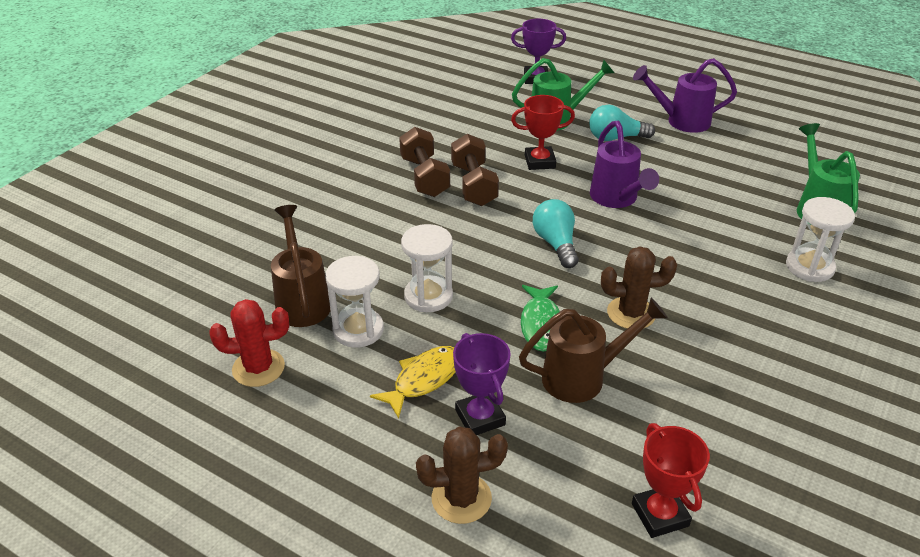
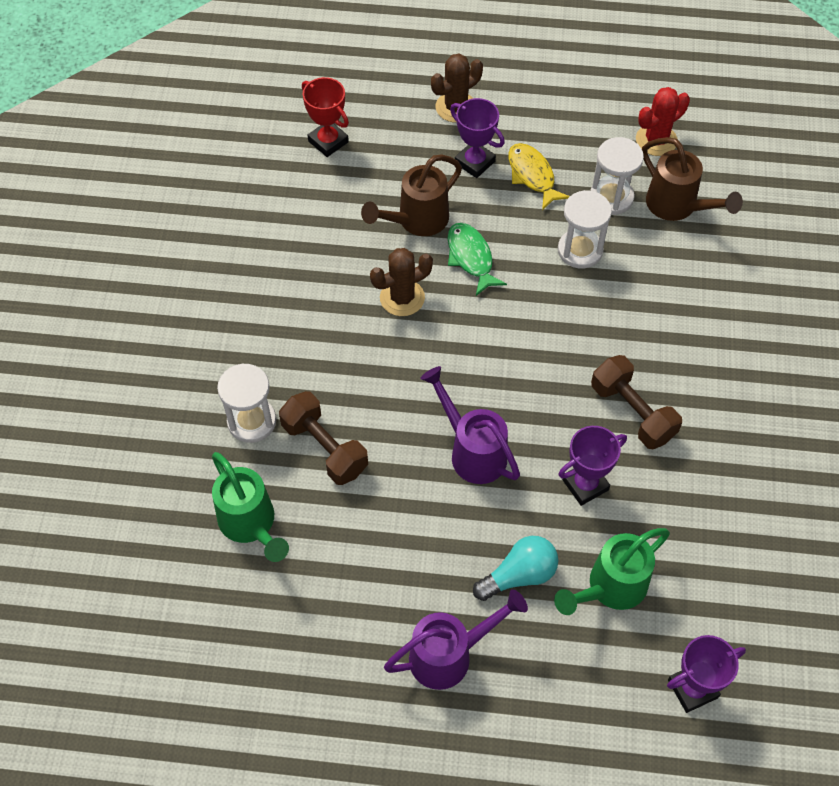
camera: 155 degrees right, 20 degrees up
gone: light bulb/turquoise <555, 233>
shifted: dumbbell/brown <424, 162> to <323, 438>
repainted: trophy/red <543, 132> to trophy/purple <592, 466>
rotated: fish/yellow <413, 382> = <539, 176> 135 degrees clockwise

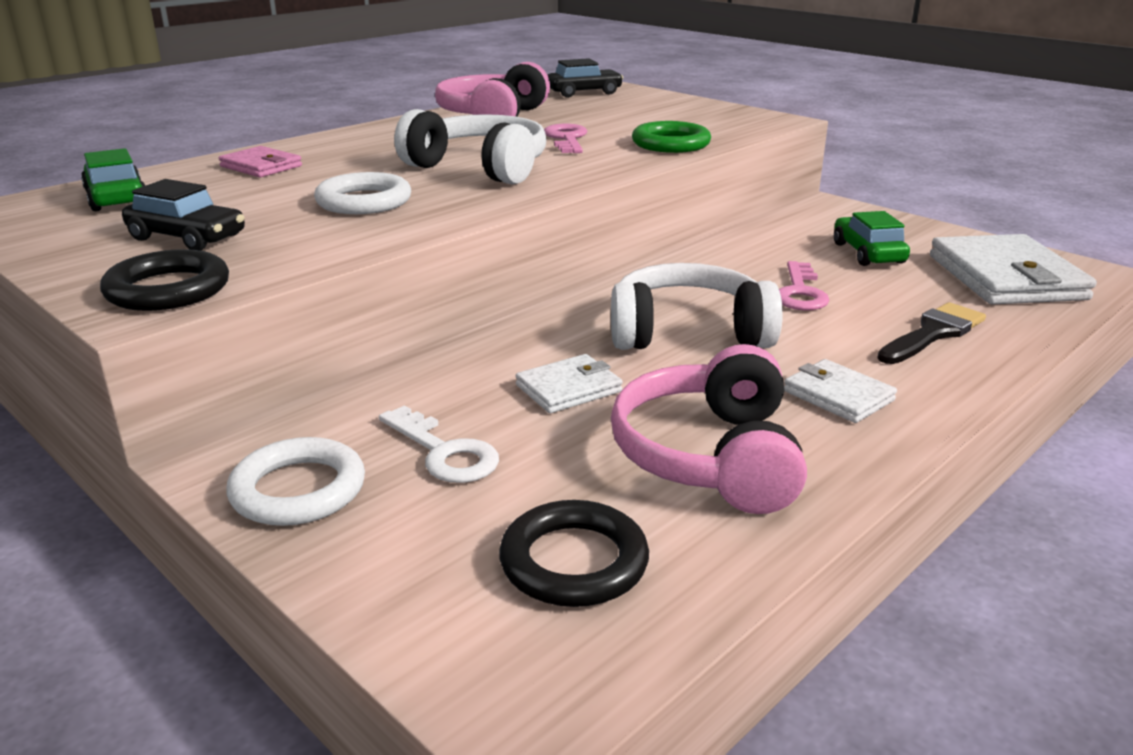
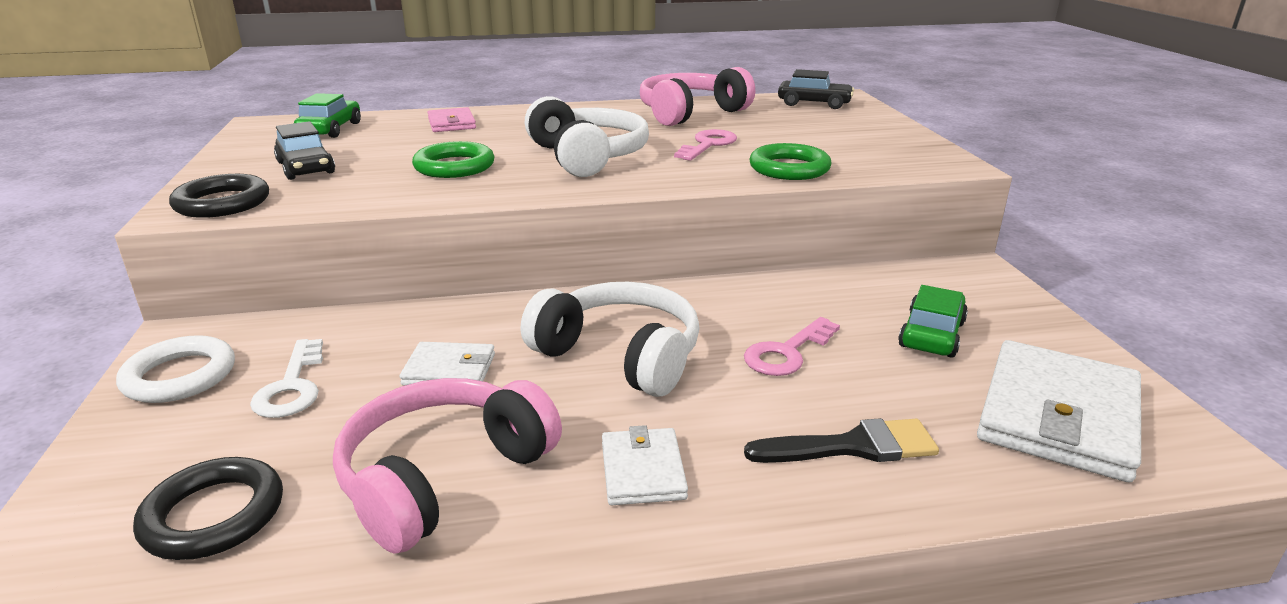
camera: 35 degrees right, 0 degrees up
repainted: ring/white <362, 193> to ring/green <453, 159>

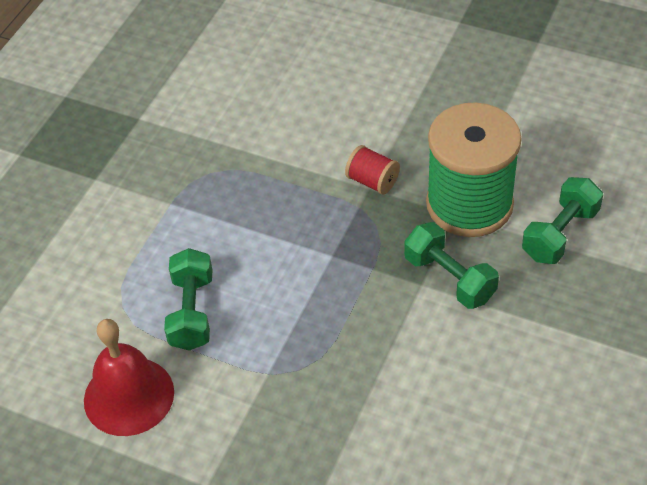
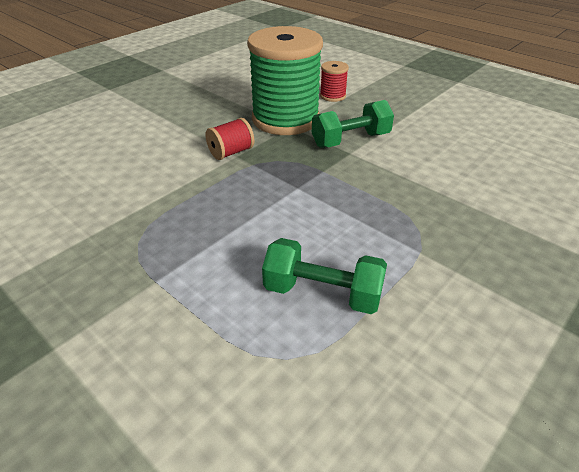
camera: 75 degrees left, 10 degrees down
gone: bell/red <129, 377>
swapped: dumbbell/green <562, 220> to spool/red <334, 81>

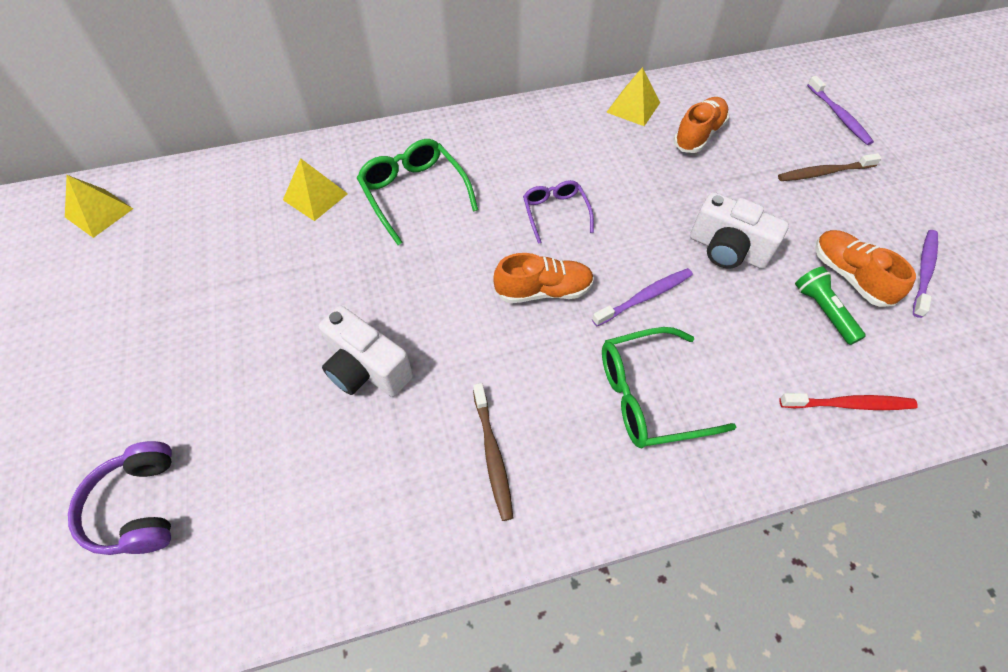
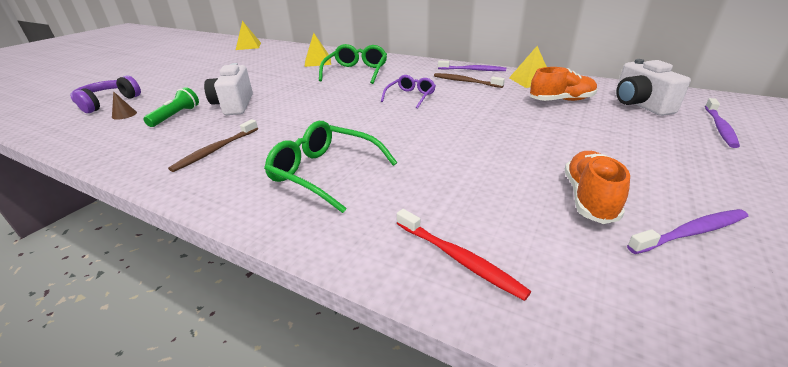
camera: 45 degrees right, 25 degrees down
gone: shoe/orange <543, 278>
new: cone/brown <124, 105>
shifted: flashlight/green <830, 305> to <171, 107>; toothbrush/brown <830, 167> to <469, 80>; toothbrush/purple <642, 297> to <472, 65>; camera/white <739, 230> to <653, 87>

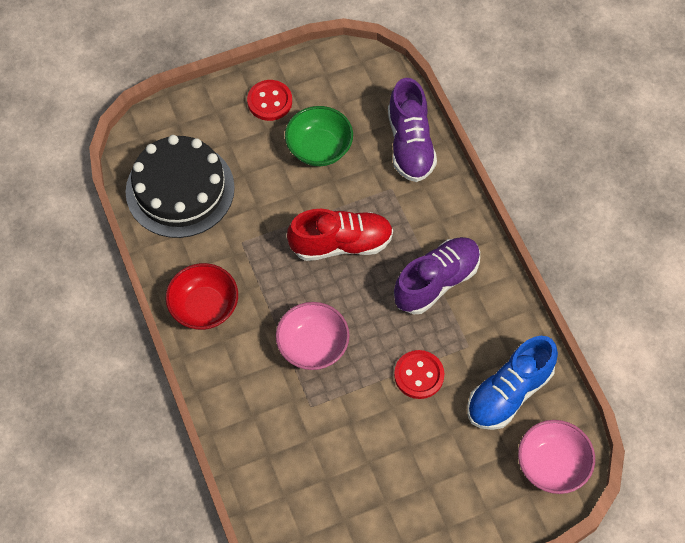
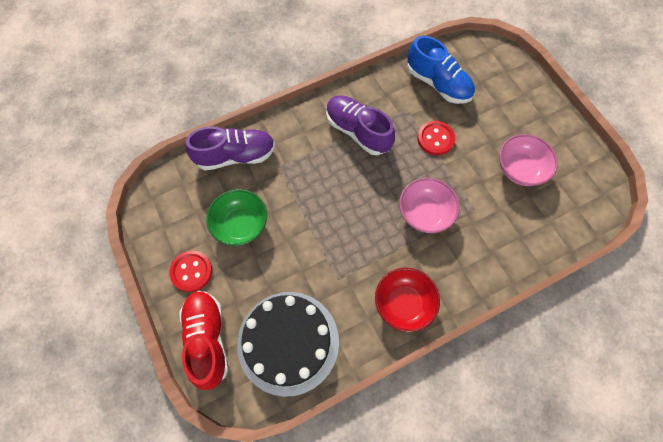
camera: 95 degrees left, 5 degrees up
shifted: shoe/red <340, 235> to <204, 340>; bowl/pink <556, 457> to <528, 160>

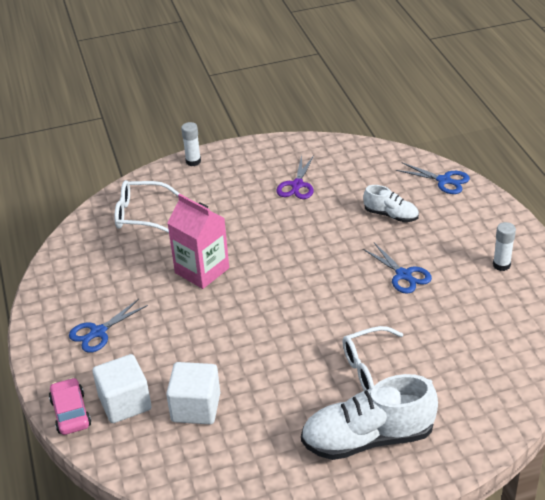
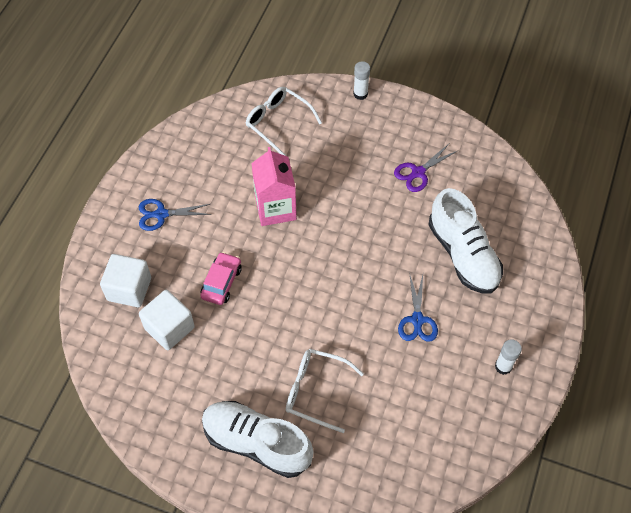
camera: 35 degrees right, 20 degrees up
gone: scissors/blue <433, 178>
shifted: car/pink <70, 406> to <221, 278>
scaled: shoe/white <391, 203> = <466, 241> x1.88

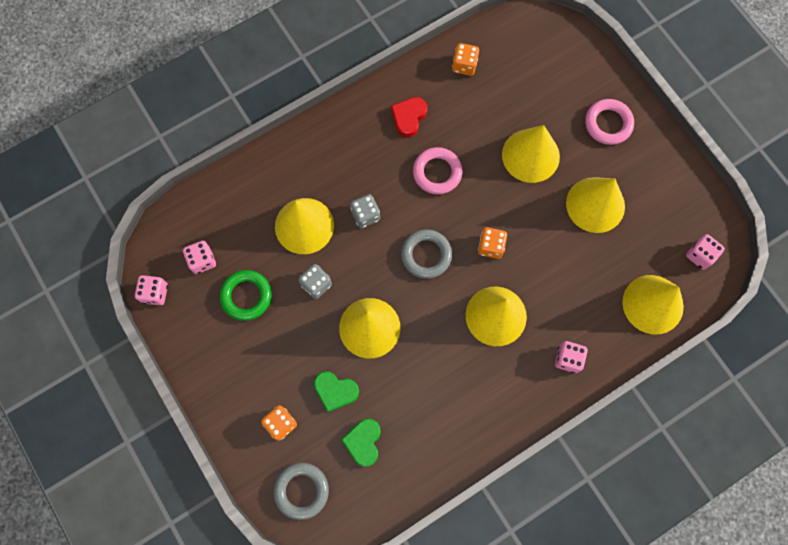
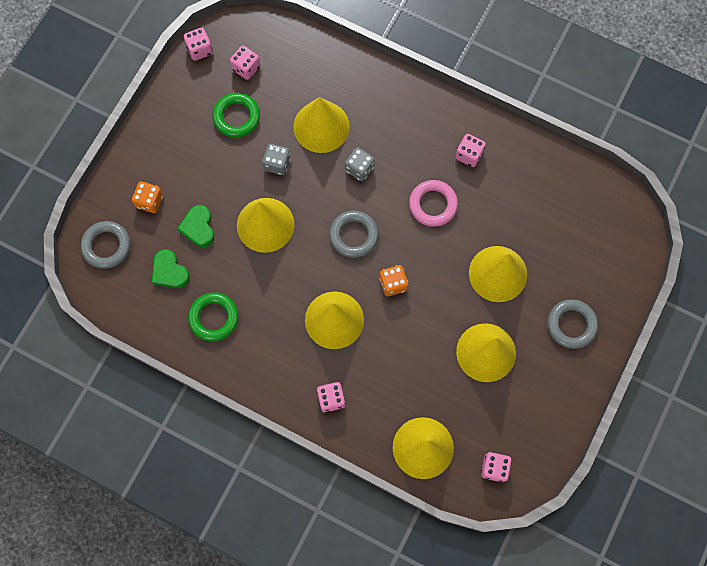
camera: 60 degrees right, 0 degrees up
gone: dice/orange <465, 59>
new: ring/green <213, 317>
swapped: heart/red <409, 117> to dice/pink <470, 150>
repainted: ring/pink <609, 122> to ring/grey <572, 324>
rotated: heart/green <361, 443> = <171, 268> 105 degrees counterclockwise

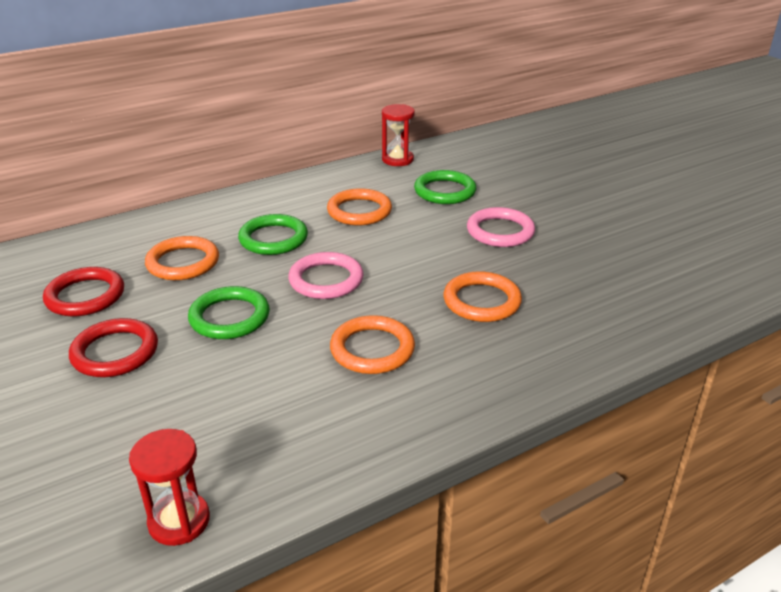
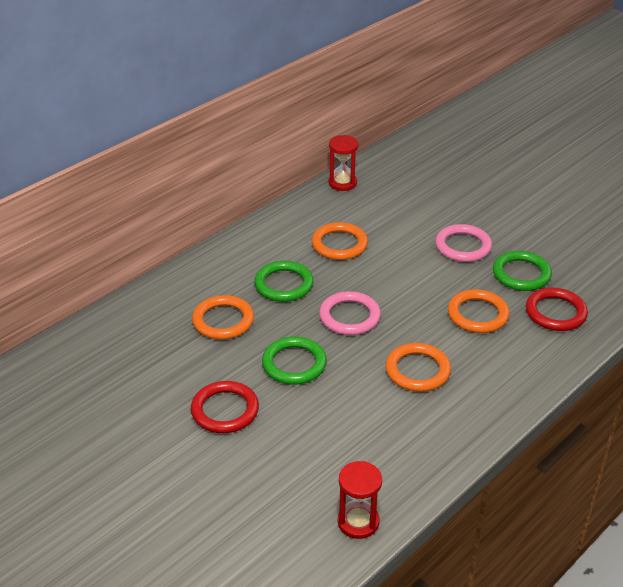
camera: 15 degrees left, 5 degrees up
shifted: ring/green <445, 187> to <522, 271>; ring/red <83, 291> to <557, 309>

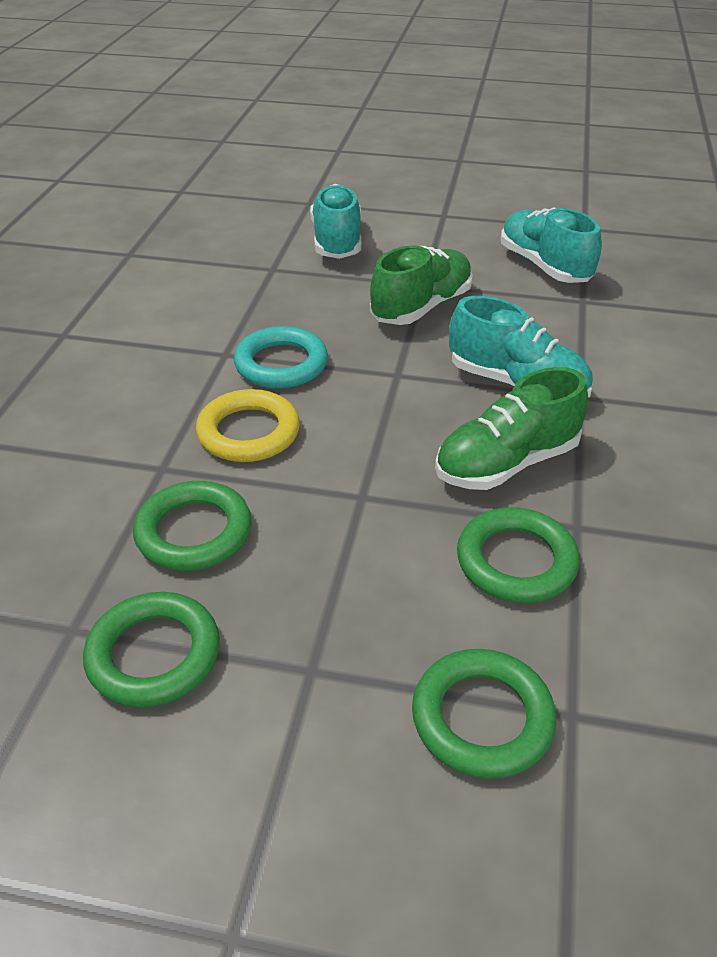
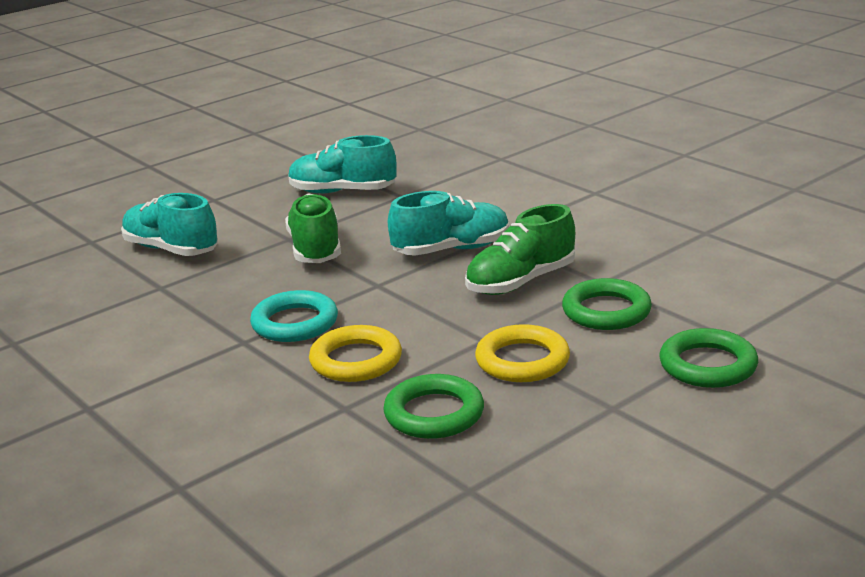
camera: 50 degrees left, 15 degrees down
gone: ring/green <151, 650>
new: ring/yellow <522, 353>
rotated: shoe/green <511, 428> = <520, 249> 45 degrees clockwise

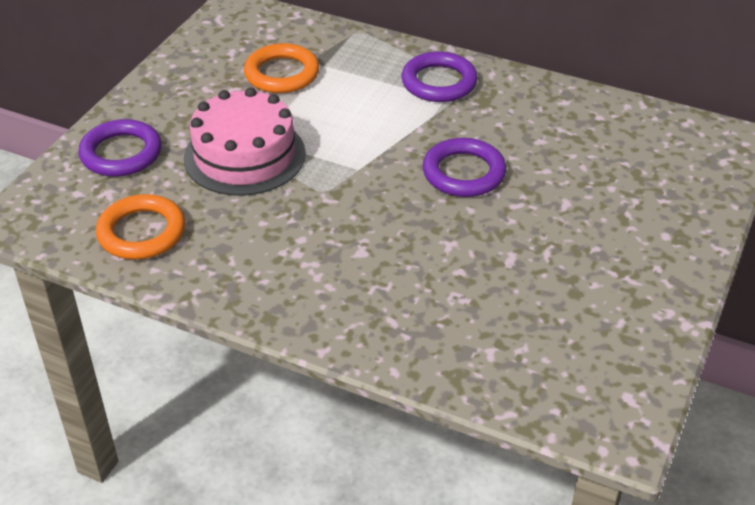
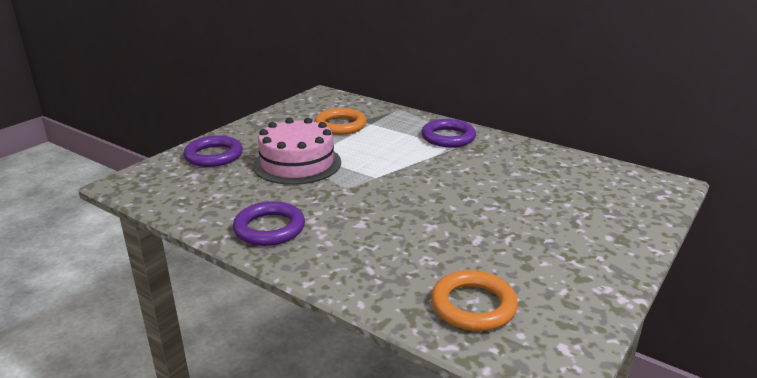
camera: 10 degrees right, 15 degrees down
shifted: ring/purple <464, 167> to <269, 223>; ring/orange <140, 227> to <474, 300>

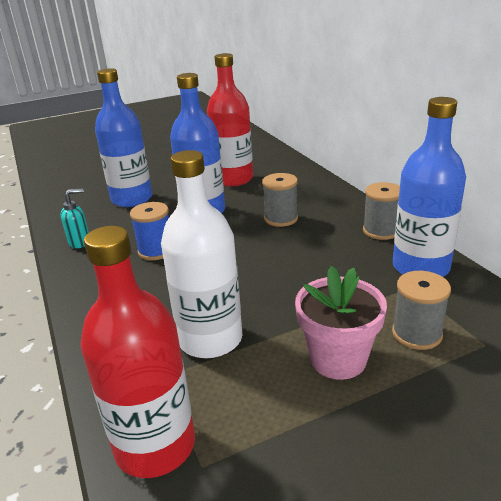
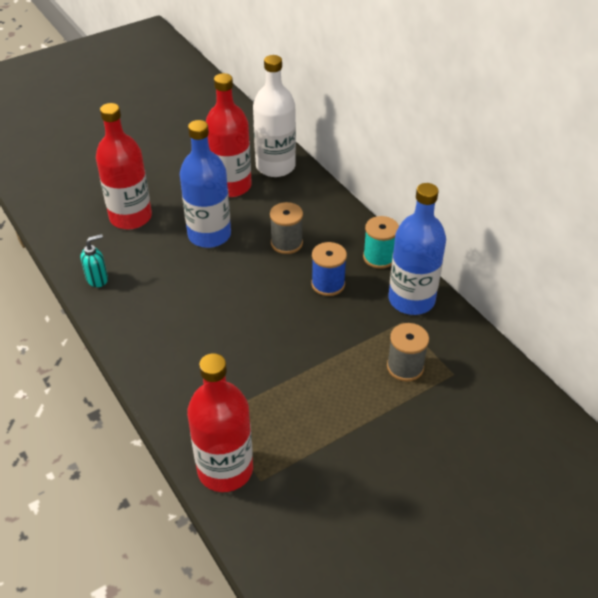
camera: 10 degrees left, 15 degrees up
gone: flower pot/pink <341, 323>
shifted: bottle/white <201, 254> to <274, 116>; spool/blue <149, 231> to <329, 269>
repainted: bottle/blue <123, 137> to bottle/red <124, 166>; spool/grey <381, 211> to spool/turquoise <381, 242>

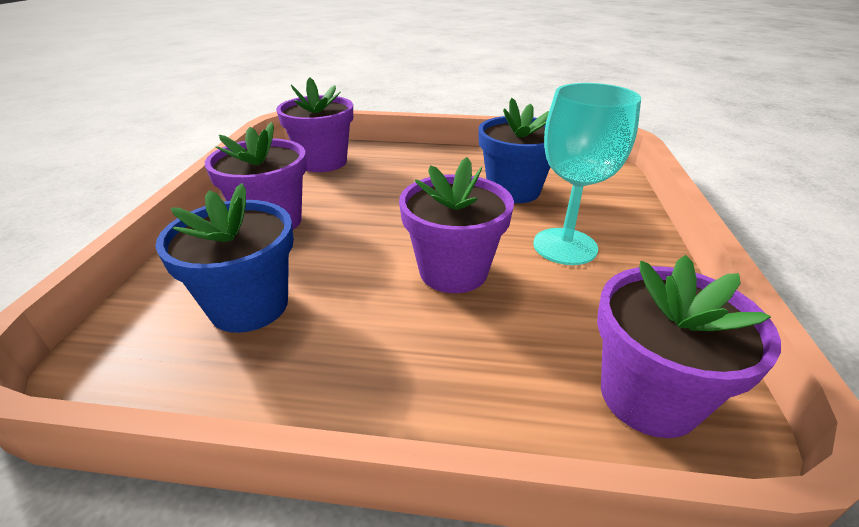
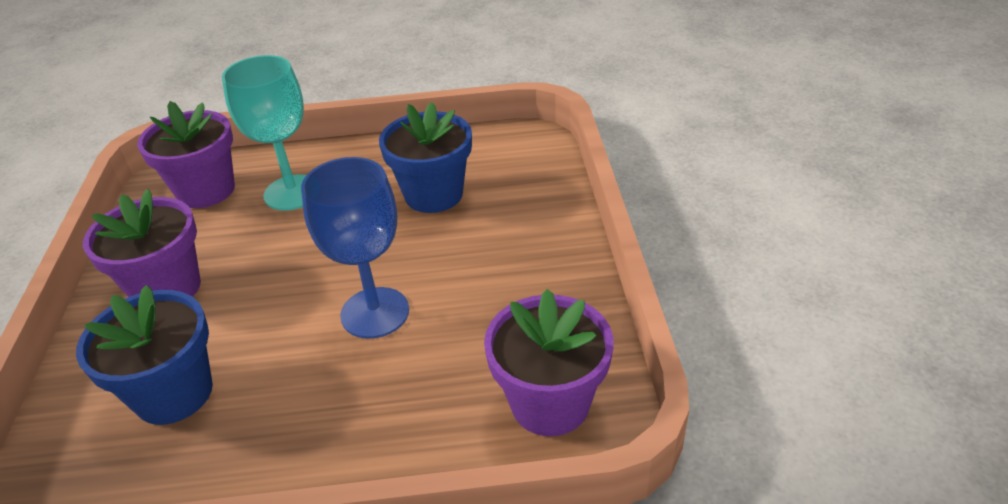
camera: 10 degrees left, 5 degrees up
shifted: goblet/turquoise <587, 174> to <264, 133>
swapped: flower pot/purple <456, 225> to goblet/blue <355, 248>

